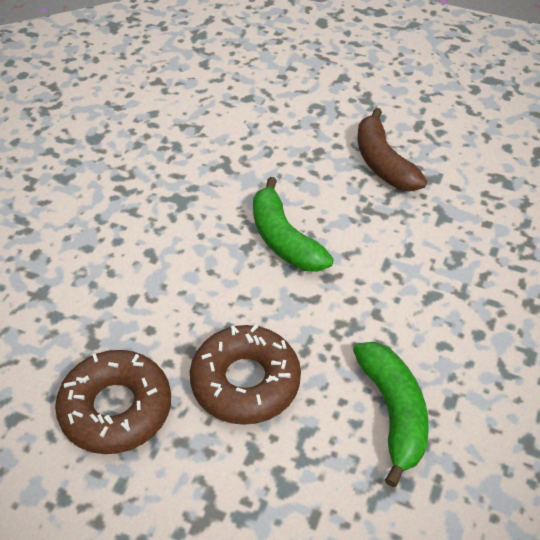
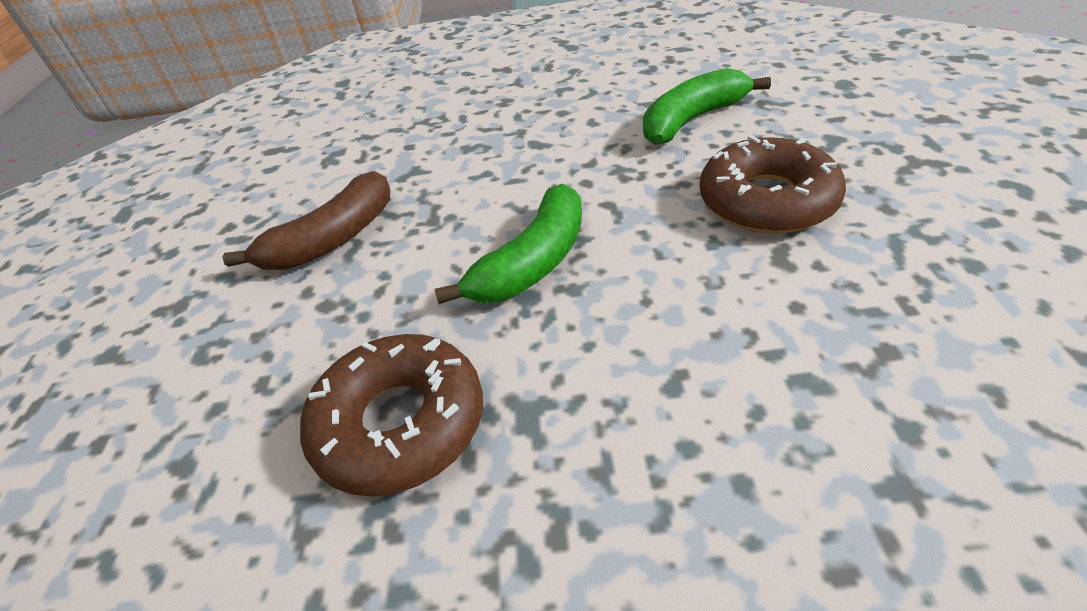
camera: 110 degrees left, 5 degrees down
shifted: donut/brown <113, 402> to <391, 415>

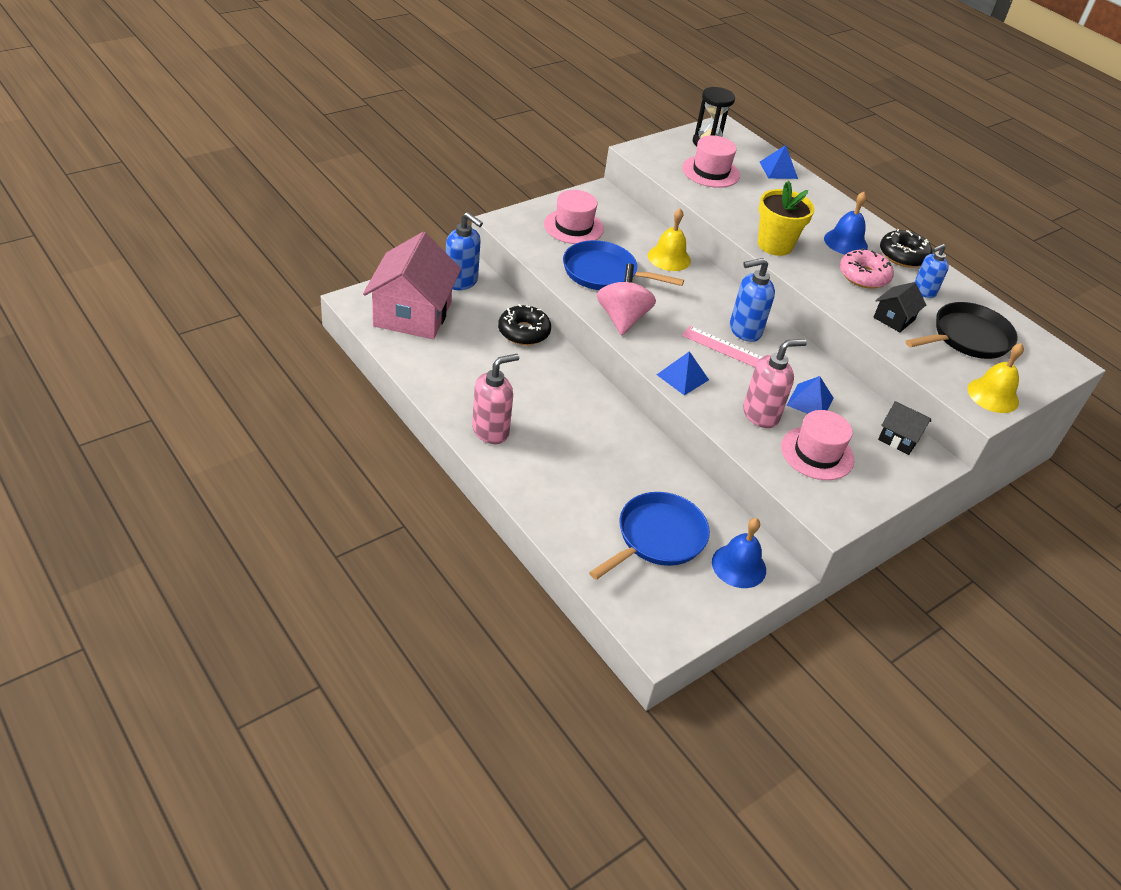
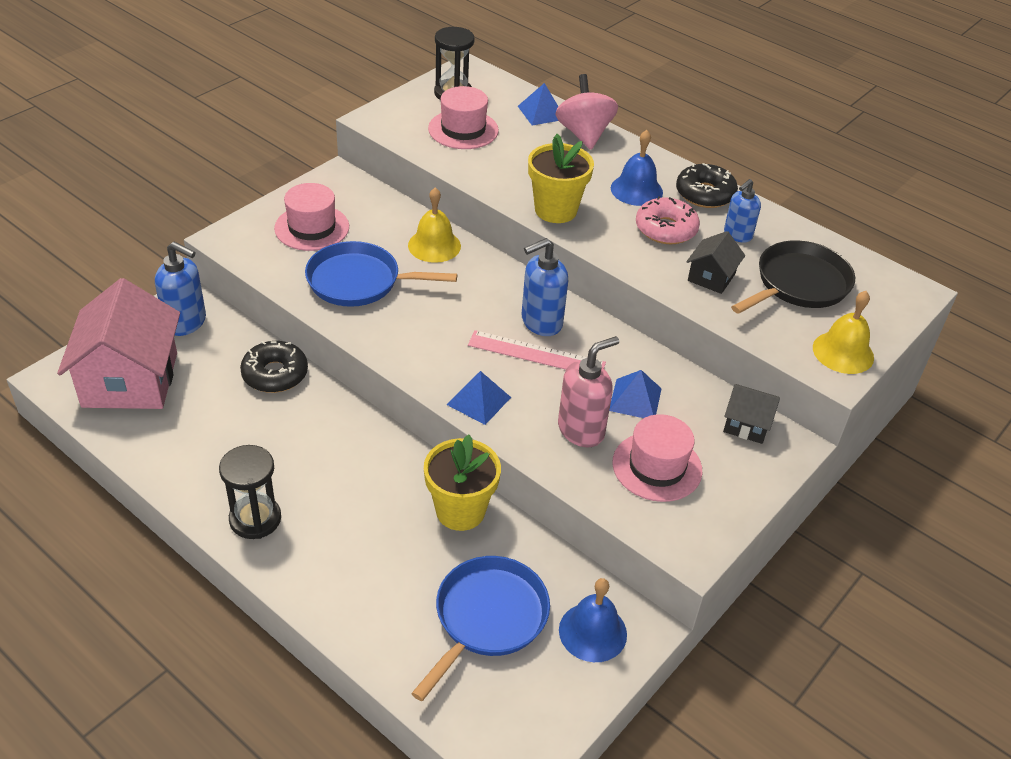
camera: 10 degrees left, 0 degrees up
new: flower pot/yellow <462, 483>
shifted: spinning top/pink <626, 299> to <586, 112>
swapped: soap dispenser/pink <495, 399> to hourglass/black <250, 492>

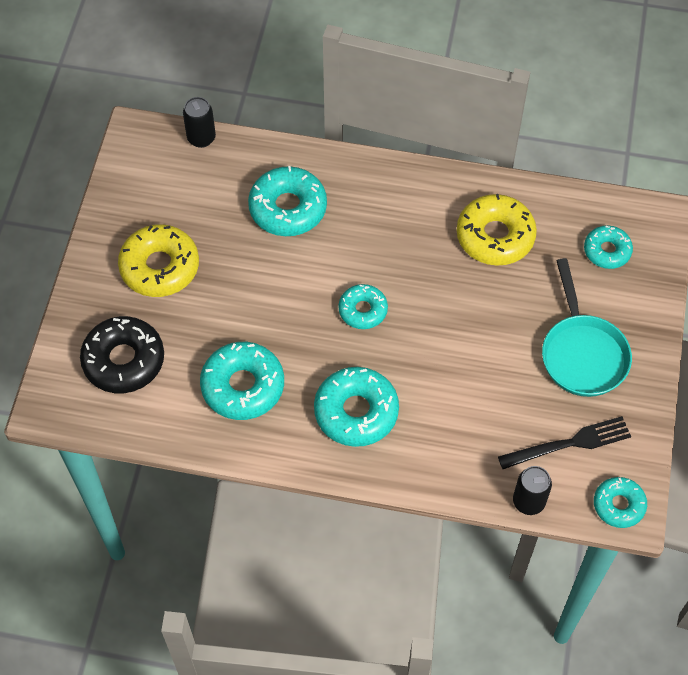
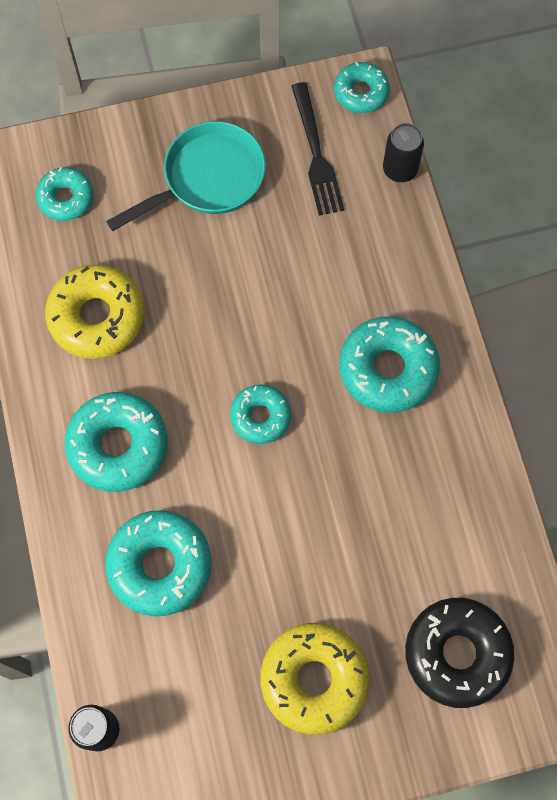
camera: 115 degrees left, 10 degrees up
shifted: donut/turquoise <242, 381> to <116, 442>
rotated: fork/black <564, 442> = <318, 149> 150 degrees counterclockwise

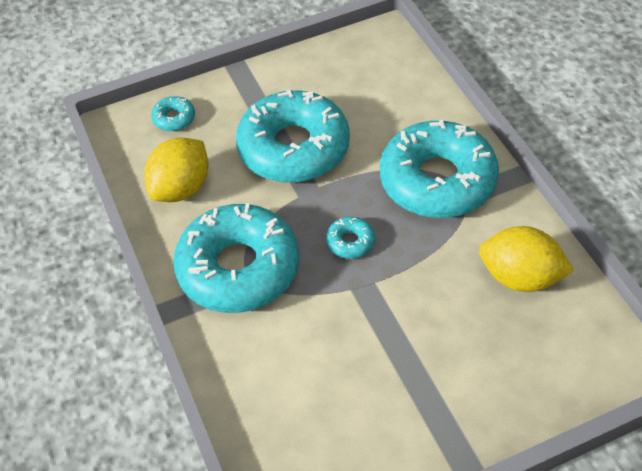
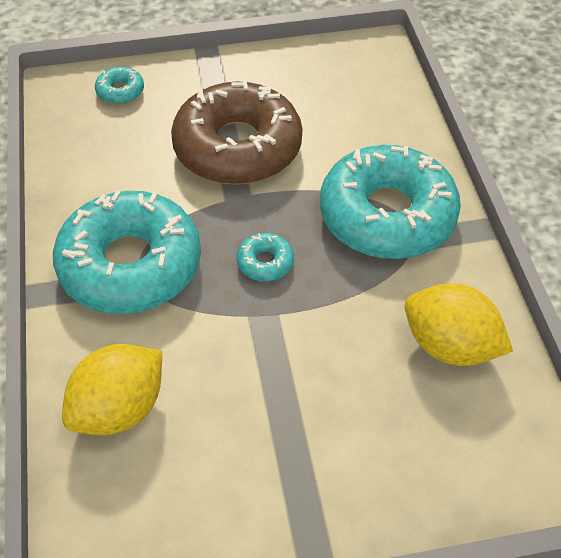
camera: 10 degrees right, 0 degrees up
shifted: lemon/yellow <176, 170> to <112, 389>
repainted: donut/turquoise <293, 136> to donut/brown <236, 132>

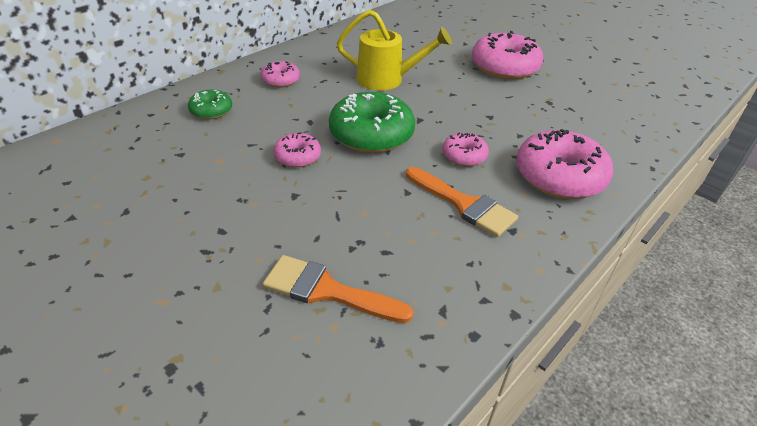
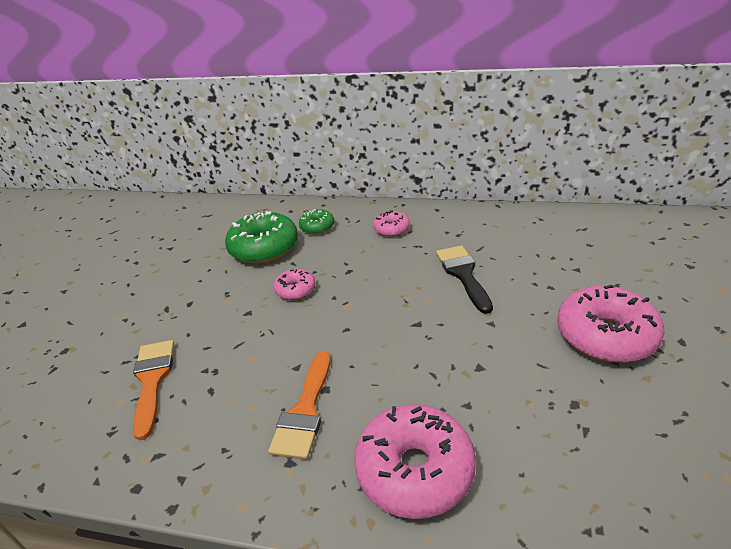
camera: 65 degrees right, 5 degrees down
gone: donut/pink <465, 150>
shifted: donut/green <372, 122> to <261, 237>
swapped: watering can/yellow <394, 49> to brush/black <464, 280>

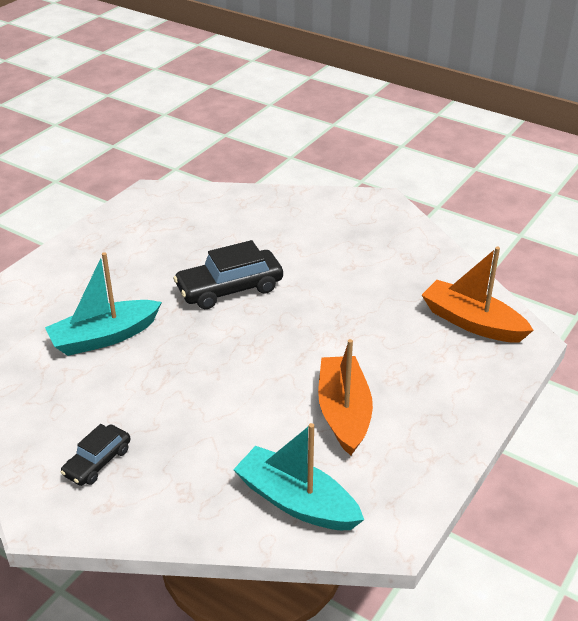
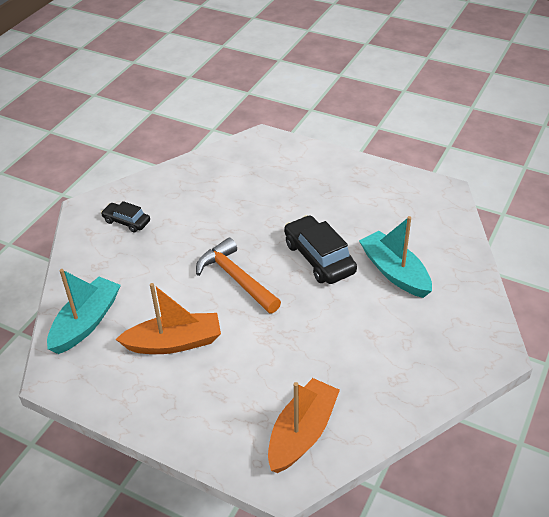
camera: 85 degrees right, 5 degrees up
new: hammer/orange <238, 275>
shifted: boat/turquoise <103, 304> to <395, 257>

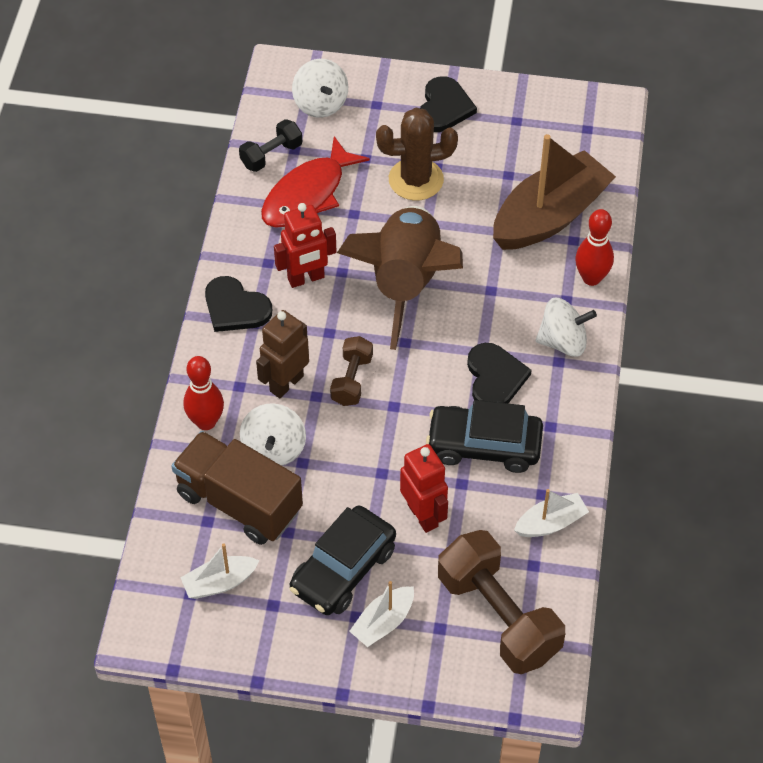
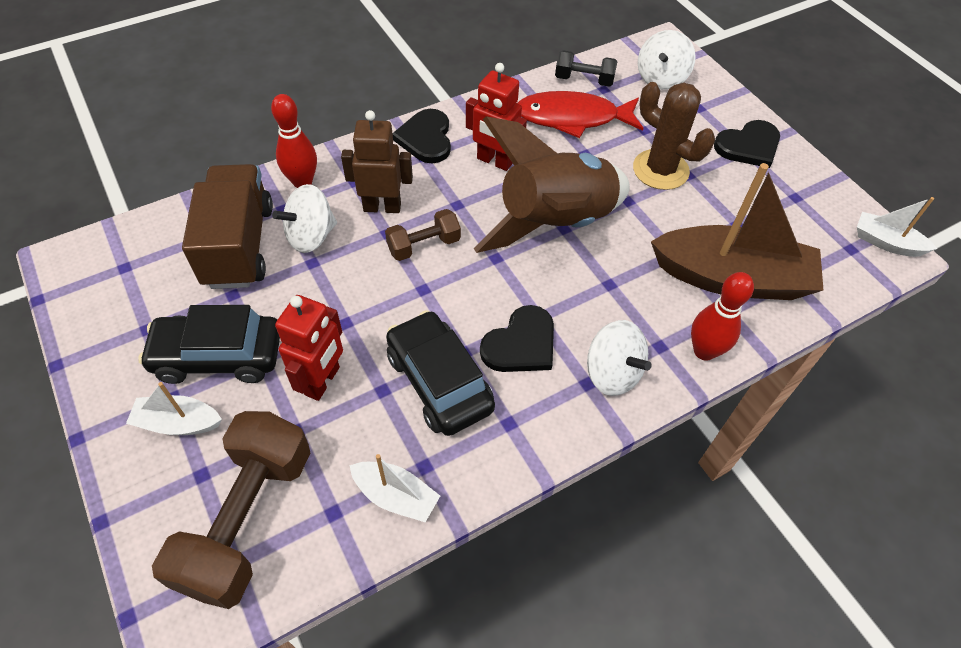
camera: 50 degrees right, 0 degrees up
shifted: boat/white <220, 571> to <897, 227>

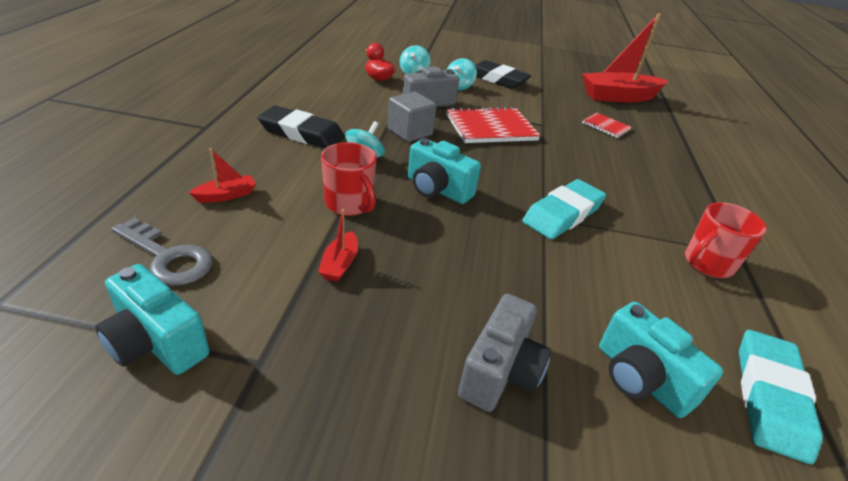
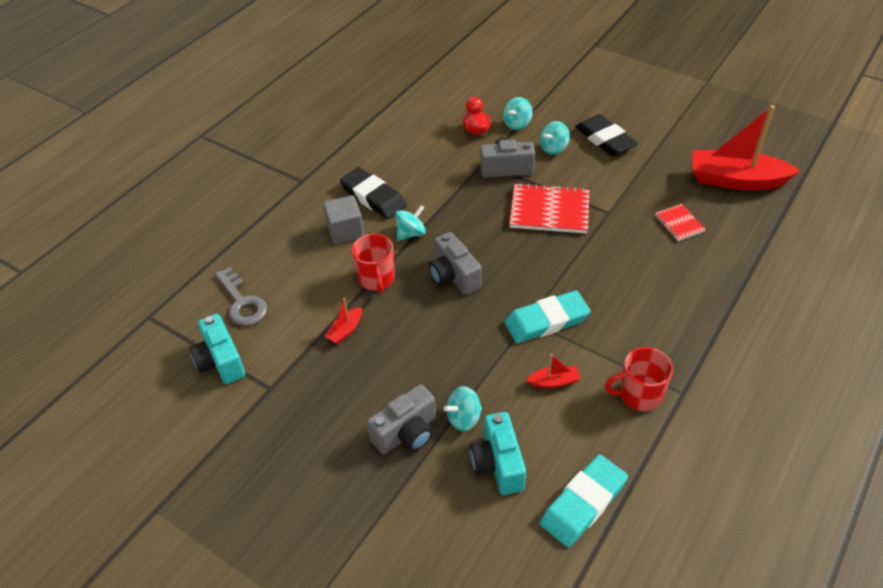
camera: 30 degrees right, 10 degrees up
new: spinning top/turquoise <463, 408>
shifted: cube/grey <411, 117> to <343, 219>; boat/red <222, 175> to <553, 371>
repainted: camera/turquoise <444, 171> to camera/grey <455, 263>

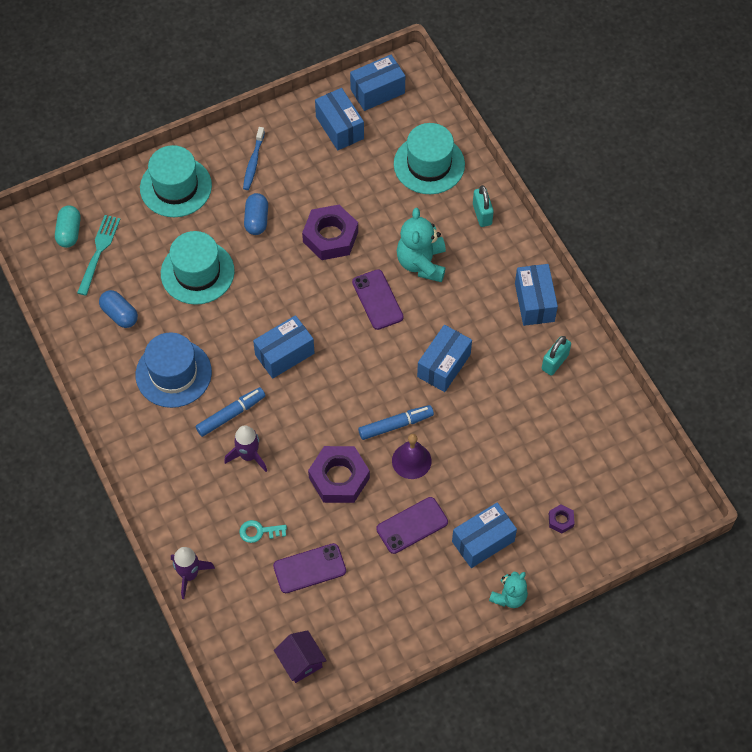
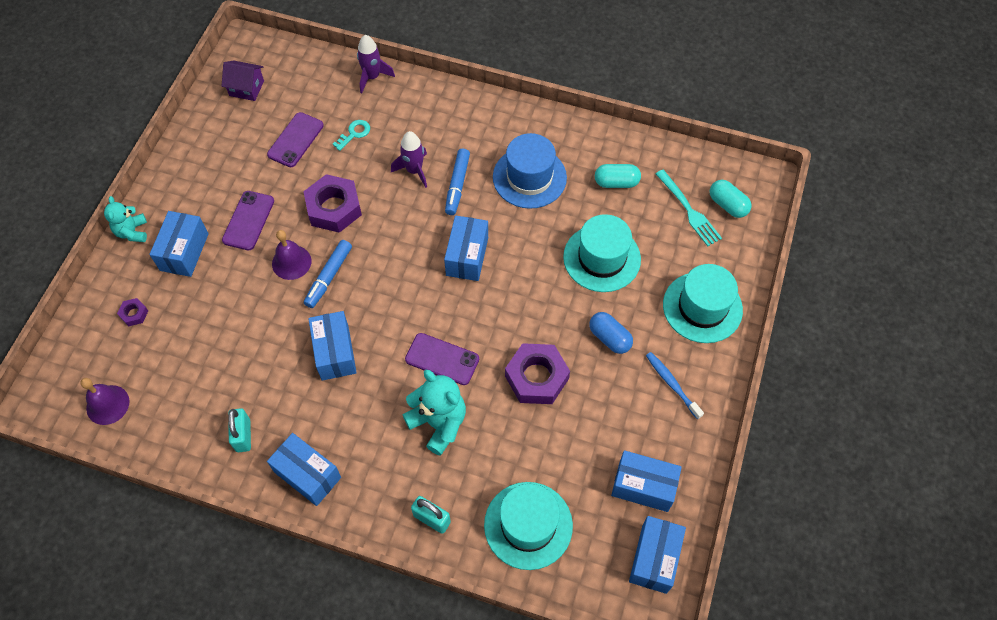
camera: 135 degrees right, 0 degrees up
new: bell/purple <104, 401>
repainted: capsule/blue <118, 309> to capsule/turquoise <618, 176>

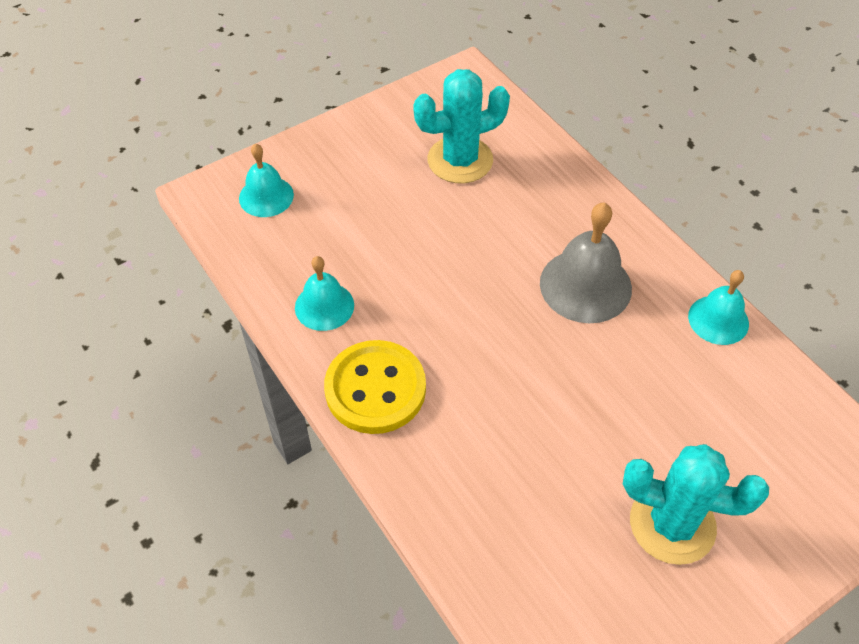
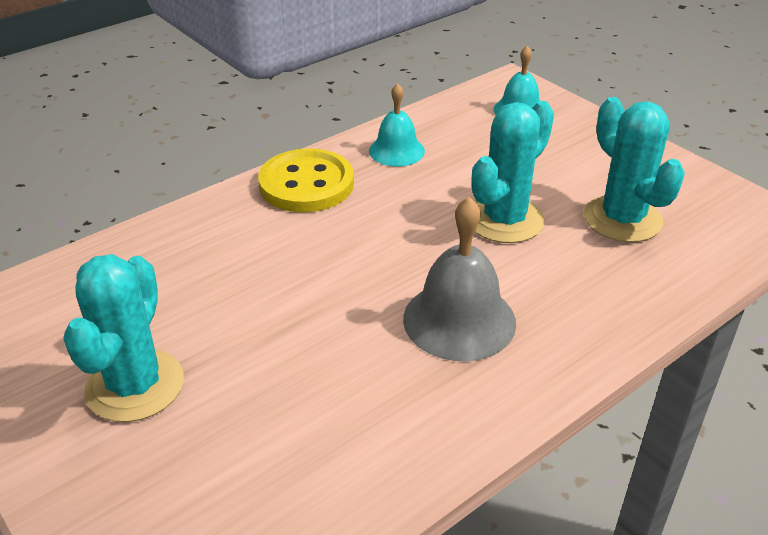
camera: 85 degrees right, 15 degrees down
gone: bell/turquoise <718, 307>
new: cactus/turquoise <512, 172>

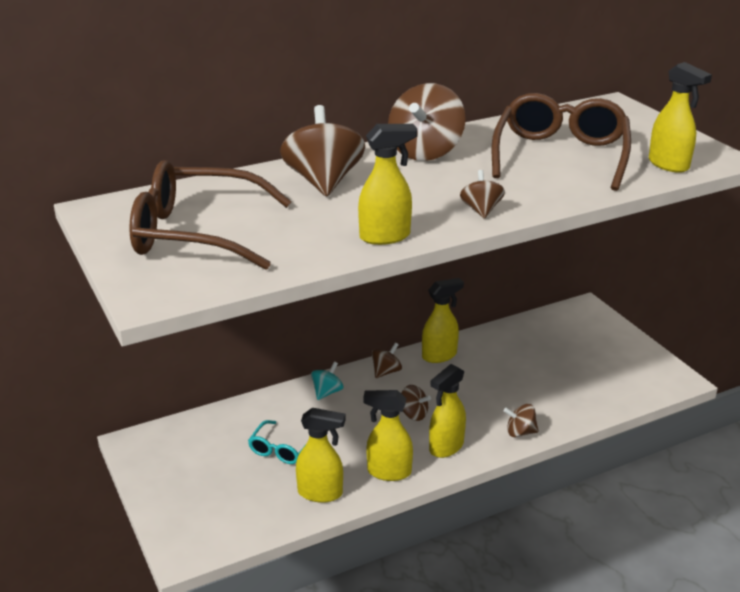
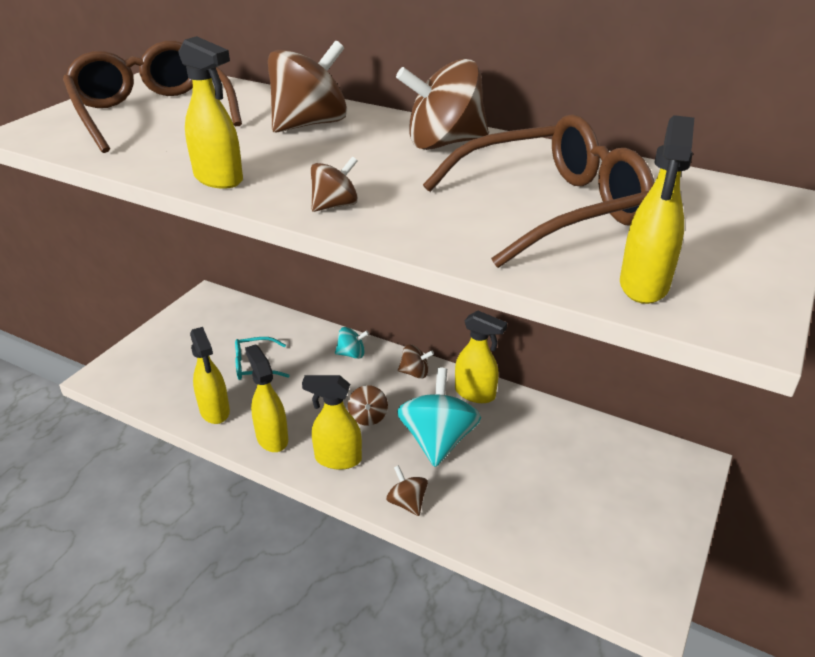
camera: 55 degrees right, 5 degrees up
new: spinning top/turquoise <439, 417>

